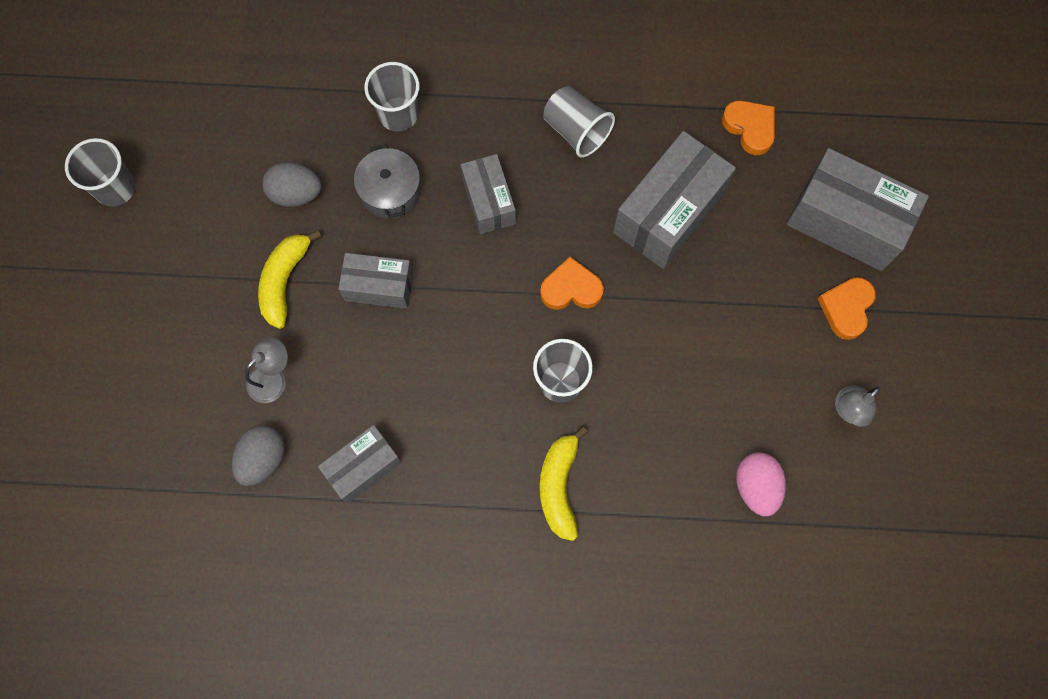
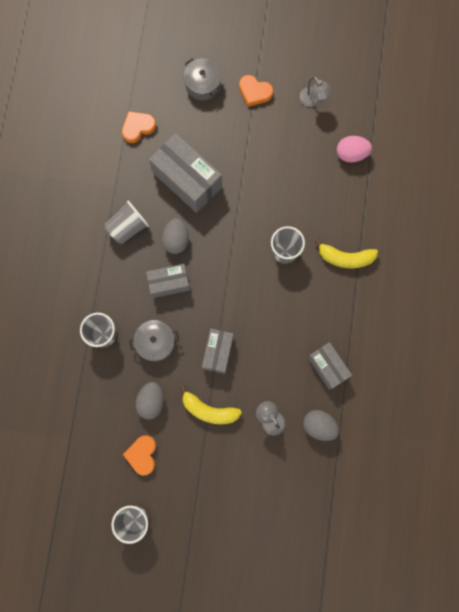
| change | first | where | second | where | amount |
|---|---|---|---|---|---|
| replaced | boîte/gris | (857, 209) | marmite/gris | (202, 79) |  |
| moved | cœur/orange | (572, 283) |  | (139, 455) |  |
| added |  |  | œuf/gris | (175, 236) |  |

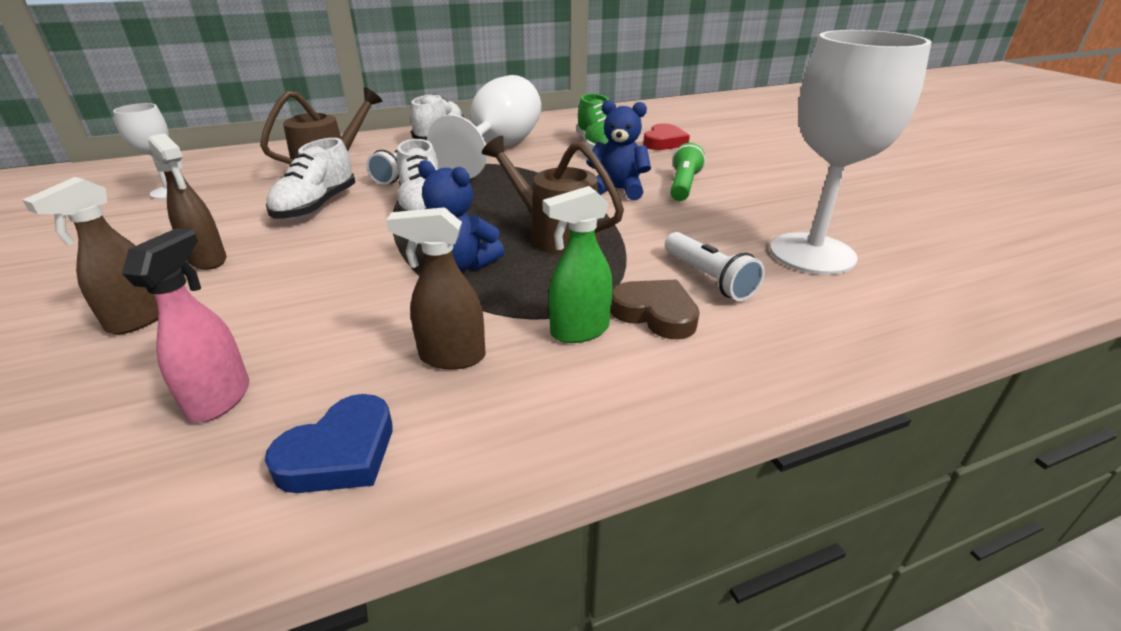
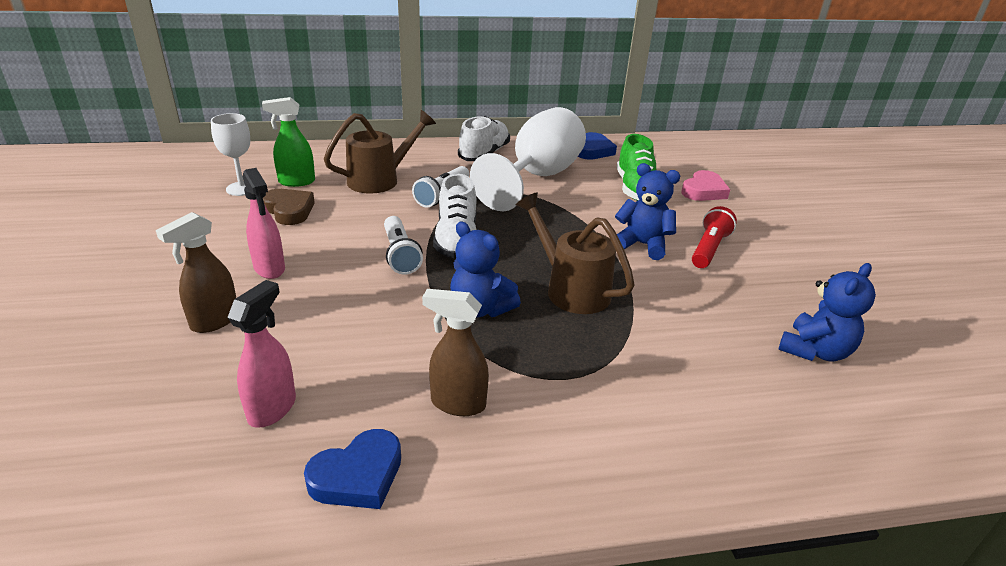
| change | first | where | second | where | amount |
|---|---|---|---|---|---|
| replaced | verre à pied/blanc | (851, 152) | ours en peluche/bleu | (827, 312) |  |
| recoloured | cœur/rouge | (666, 137) | cœur/rose | (705, 185) |  |
| recoloured | vaporisateur/marron | (187, 201) | vaporisateur/rose | (264, 223) |  |
| removed | chaussure/blanc | (310, 179) |  |  |  |
| recoloured | lampe de poche/vert | (688, 172) | lampe de poche/rouge | (714, 237) |  |
| moved | vaporisateur/vert | (578, 264) |  | (288, 142) |  |
| moved | lampe de poche/blanc | (715, 266) |  | (403, 245) |  |
| moved | cœur/marron | (655, 309) |  | (289, 207) |  |
| added |  |  | cœur/bleu | (597, 146) |  |

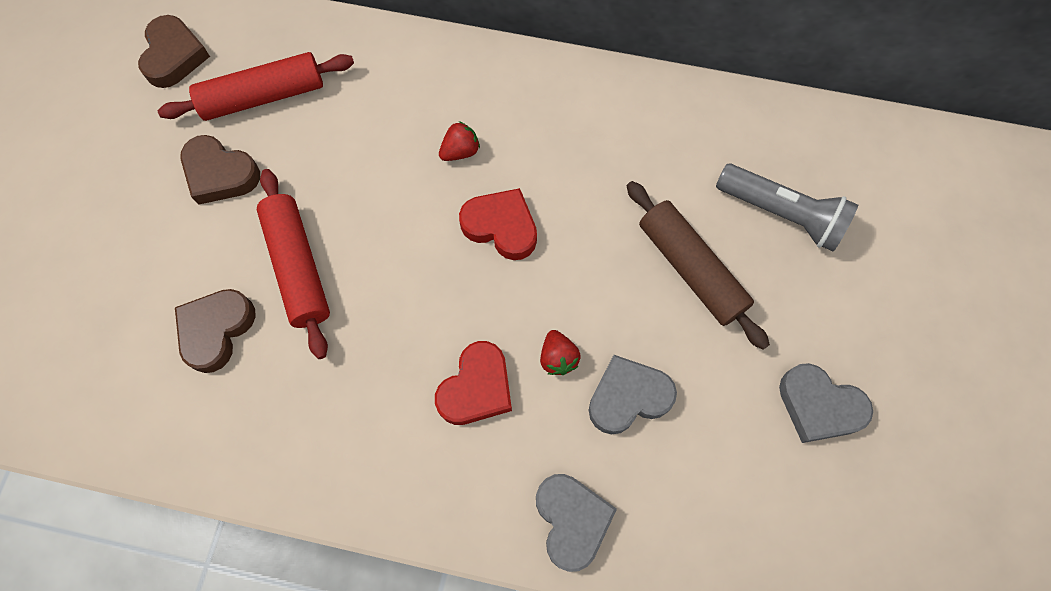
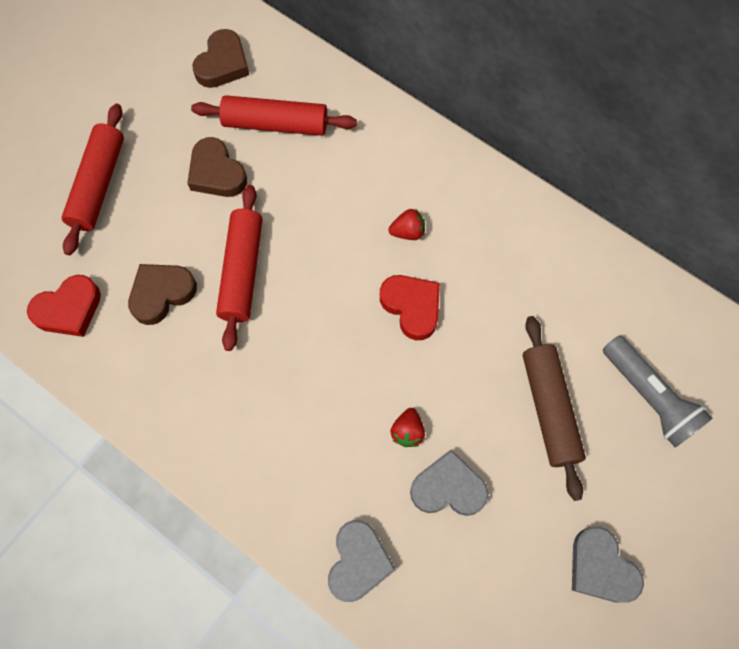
| change | first | where | second | where | amount |
|---|---|---|---|---|---|
| moved | cœur/rouge | (473, 383) |  | (64, 306) |  |
| added |  |  | rouleau à pâtisserie/rouge | (93, 179) |  |

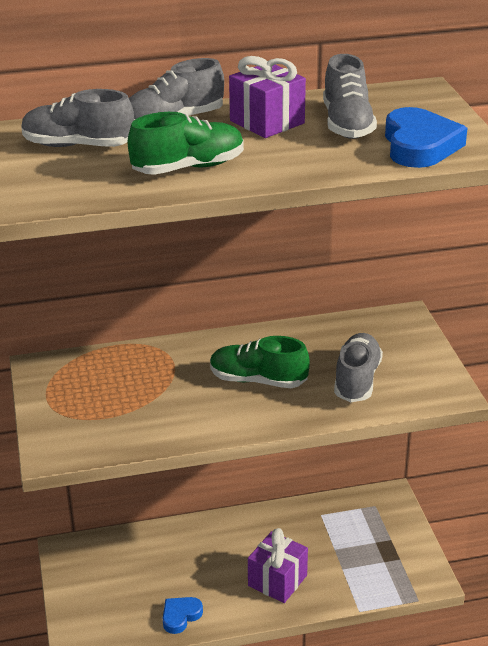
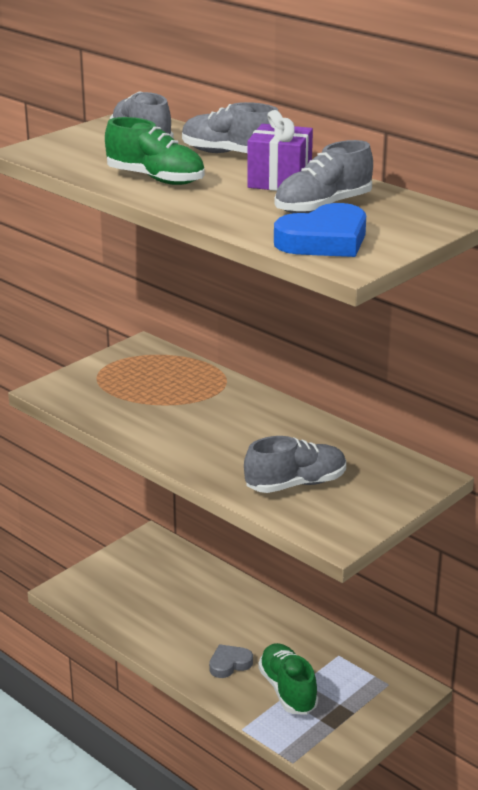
| change | first | where | second | where | amount |
|---|---|---|---|---|---|
| moved | chaussure/vert | (260, 362) |  | (288, 679) |  |
| replaced | cadeau/violet | (278, 565) | cœur/gris | (231, 661) |  |
| removed | cœur/bleu | (183, 615) |  |  |  |

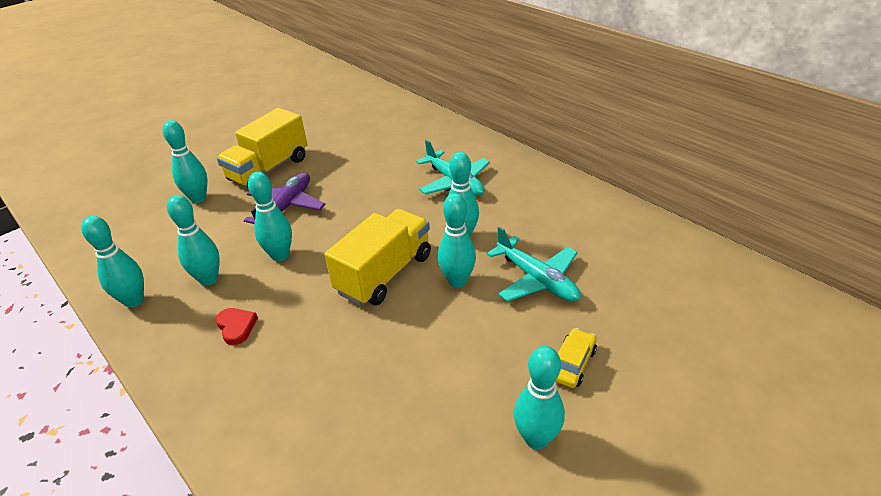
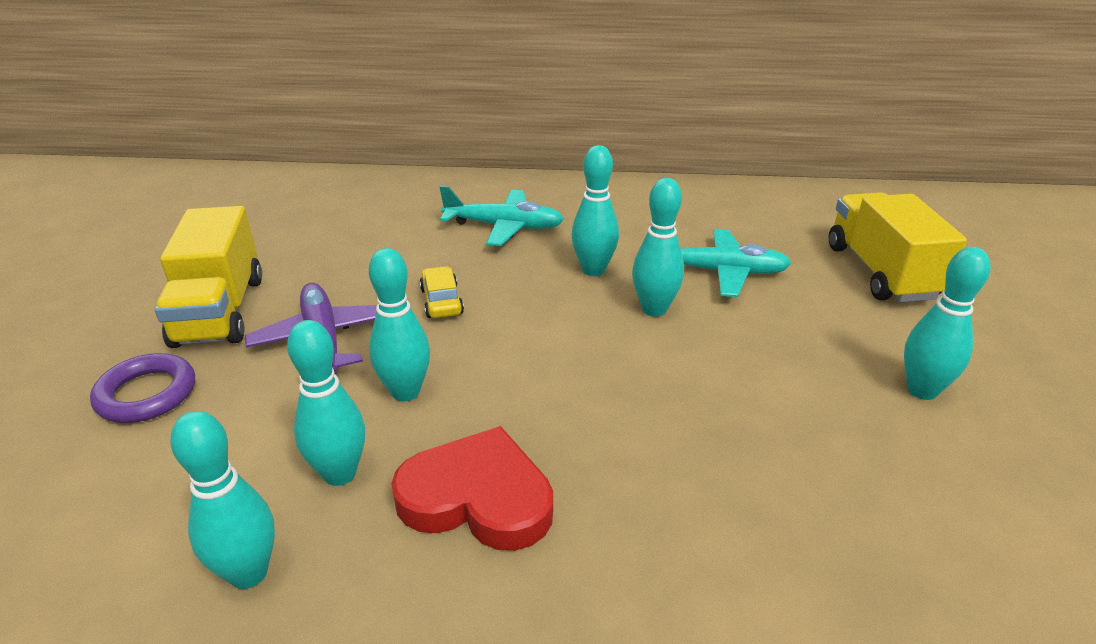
| change | first | where | second | where | amount |
|---|---|---|---|---|---|
| replaced | quille/turquoise | (185, 161) | anneau/violet | (142, 388) |  |
| moved | camion/jaune | (377, 257) |  | (898, 247) |  |
| resized | cœur/rouge | (237, 326) |  | (472, 488) | x2.03 |
| moved | voiture/jaune | (576, 358) |  | (442, 292) |  |

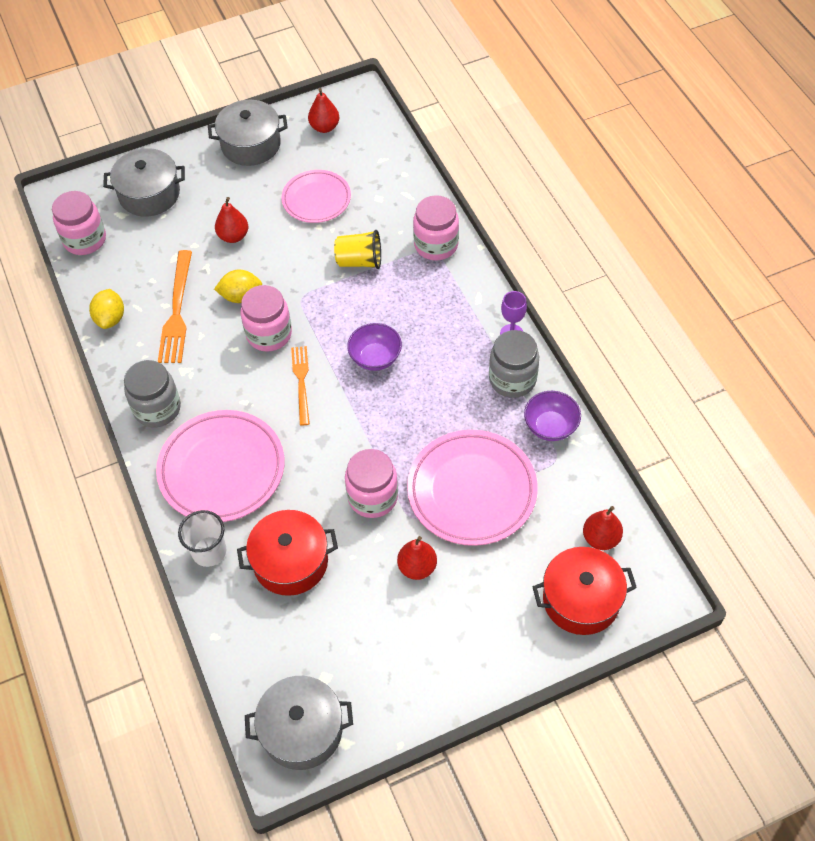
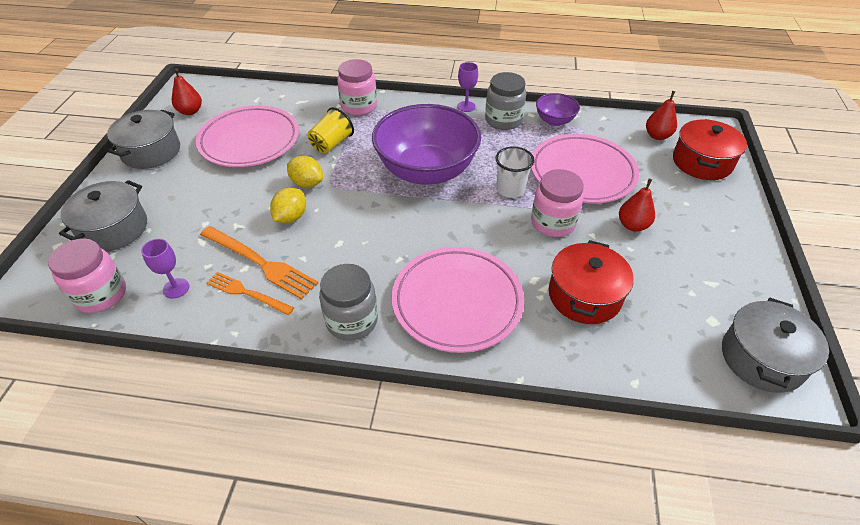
| change | first | where | second | where | amount |
|---|---|---|---|---|---|
| resized | assiette/rose | (316, 196) |  | (247, 136) | x1.59 |
| removed | poire/rouge | (231, 220) |  |  |  |
| removed | bocal/rose | (266, 318) |  |  |  |
| moved | citron/jaune | (106, 309) |  | (305, 172) |  |
| resized | bol/violet | (374, 347) |  | (426, 144) | x2.20 |
| moved | fourchette/orange | (300, 385) |  | (250, 293) |  |
| moved | gobelet/blanc | (202, 538) |  | (514, 172) |  |
| added |  |  | verre à pied/violet | (165, 269) |  |

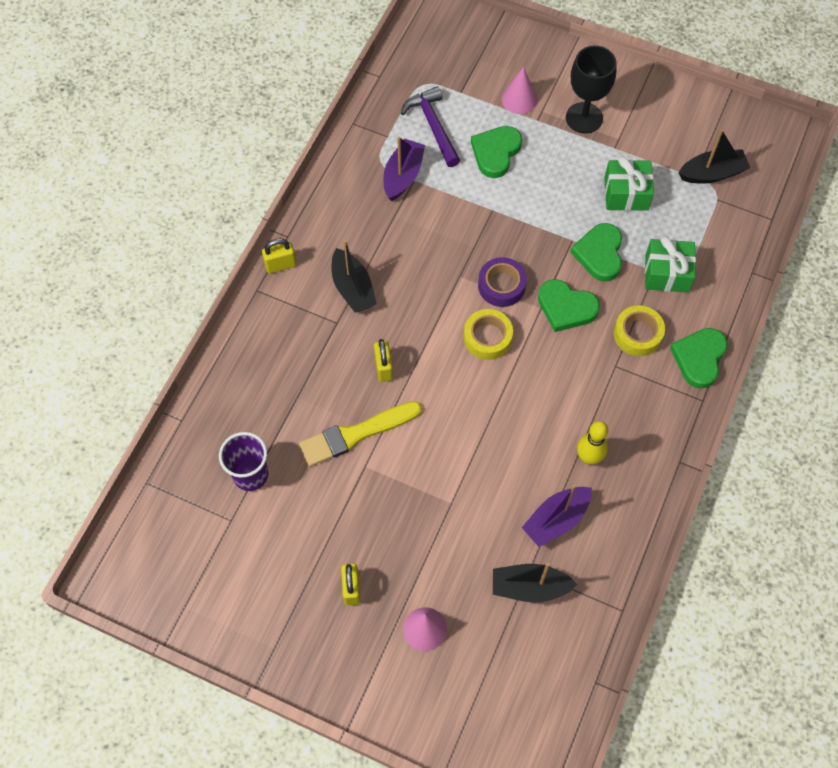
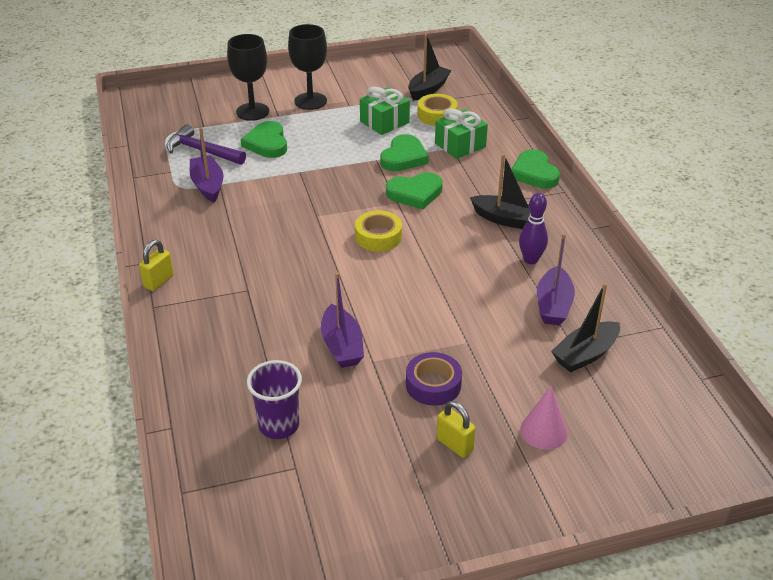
| change | first | where | second | where | amount |
|---|---|---|---|---|---|
| replaced | cône/rose | (519, 90) | verre à pied/noir | (248, 77) |  |
| turned | cœur/vert | (596, 252) |  | (404, 152) | 120 degrees counterclockwise |
| moved | bateau/noir | (354, 276) |  | (500, 191) |  |
| moved | ruban adhésif/violet | (502, 282) |  | (434, 379) |  |
| moved | ruban adhésif/jaune | (639, 330) |  | (437, 110) |  |
| removed | cadenas/jaune | (383, 360) |  |  |  |
| replaced | pinceau/jaune | (360, 434) | bateau/violet | (342, 320) |  |
| recoloured | quille/jaune | (592, 443) | quille/violet | (533, 228) |  |

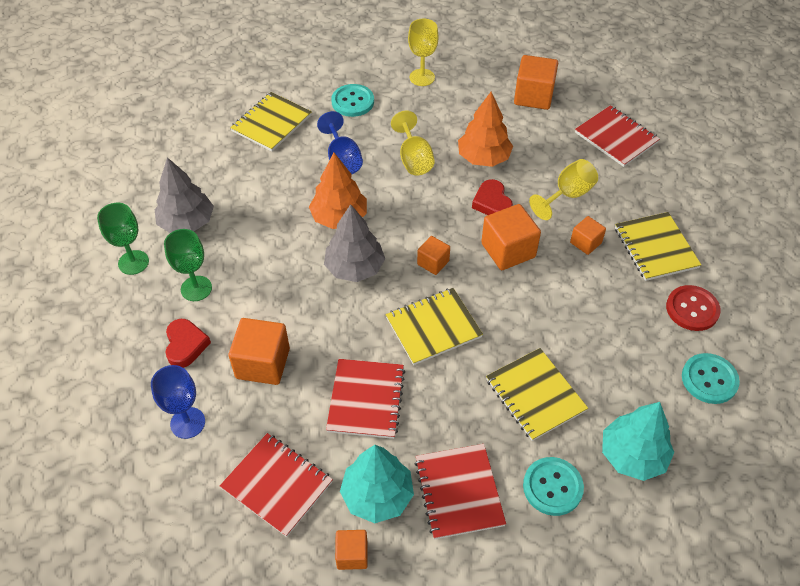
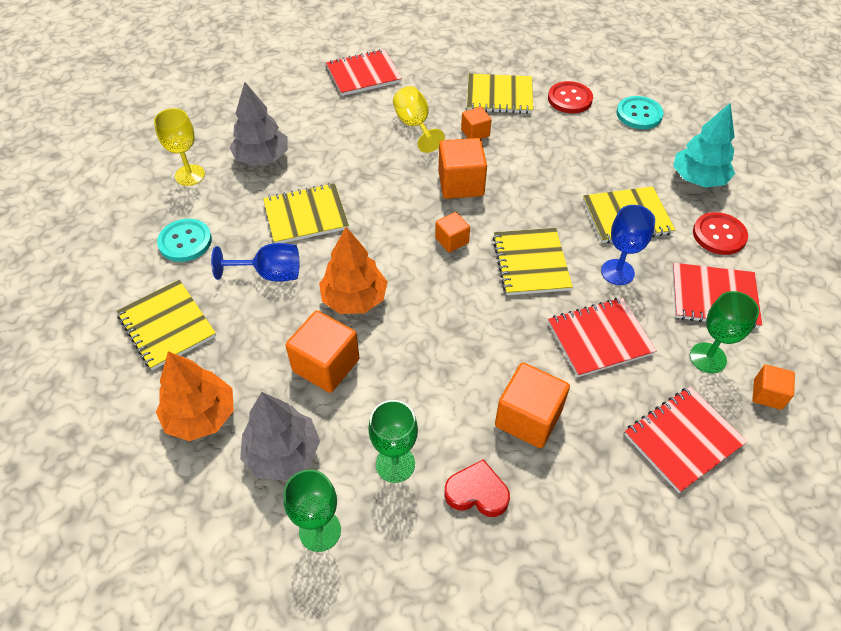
| change | first | where | second | where | amount |
|---|---|---|---|---|---|
| moved | cube/orange | (536, 82) |  | (322, 352) |  |
| moved | arbre/orange | (485, 129) |  | (195, 396) |  |
| replaced | verre à pied/jaune | (413, 142) | carnet/jaune | (306, 213) |  |
| removed | cœur/rouge | (492, 197) |  |  |  |
| moved | arbre/gris | (354, 243) |  | (258, 124) |  |
| turned | carnet/rouge | (365, 399) |  | (602, 337) | 45 degrees counterclockwise |
| moved | verre à pied/bleu | (178, 402) |  | (628, 245) |  |
| replaced | arbre/turquoise | (377, 484) | verre à pied/vert | (724, 332) |  |
| recoloured | bouton/turquoise | (553, 486) | bouton/rouge | (720, 233) |  |

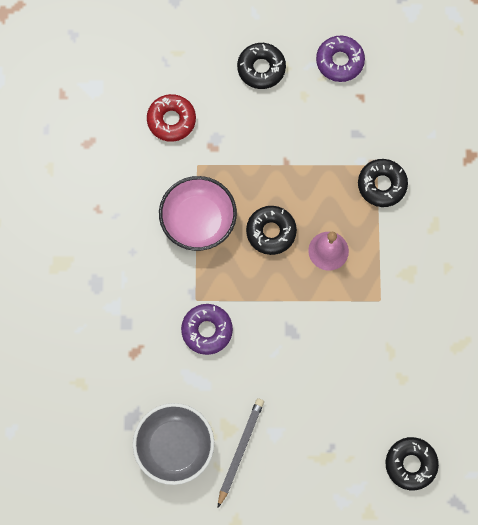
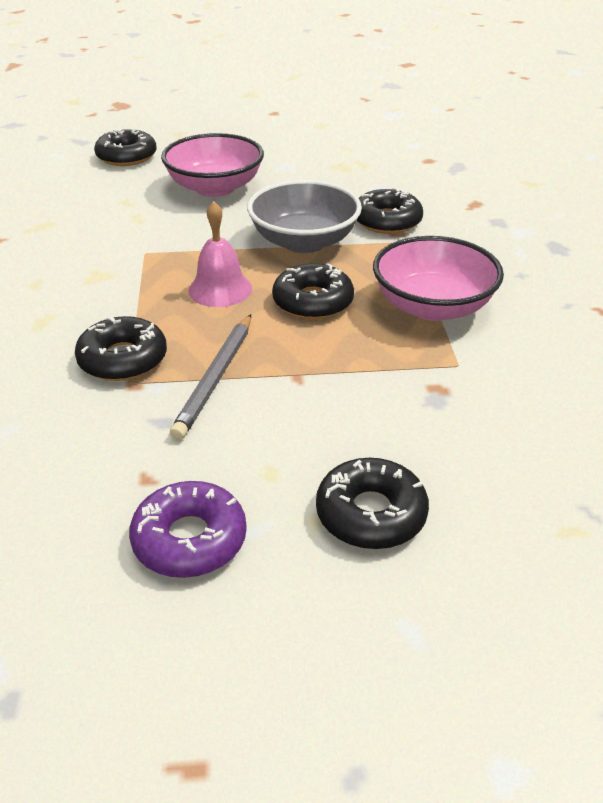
| change | first | where | second | where | amount |
|---|---|---|---|---|---|
| removed | beignet/rouge | (171, 118) |  |  |  |
| recoloured | beignet/violet | (207, 329) | beignet/noir | (390, 211) |  |
| moved | crayon/gris | (241, 453) |  | (210, 377) |  |
| moved | bol/gris | (173, 444) |  | (304, 216) |  |
| added |  |  | bol/rose | (212, 165) |  |

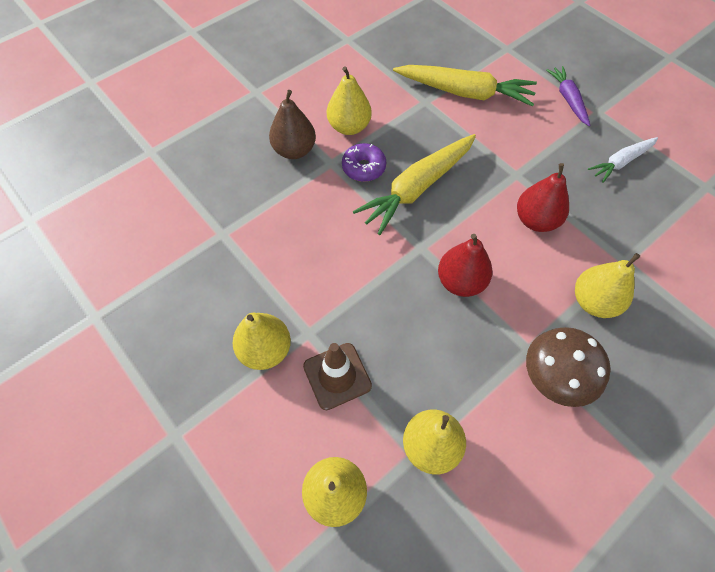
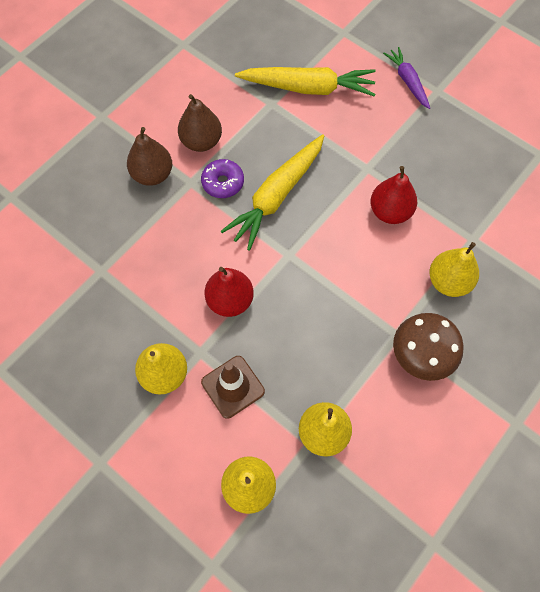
| change | first | where | second | where | amount |
|---|---|---|---|---|---|
| recoloured | poire/jaune | (349, 100) | poire/marron | (200, 123) |  |
| removed | carotte/blanc | (623, 160) |  |  |  |
| moved | poire/rouge | (465, 265) |  | (229, 292) |  |

